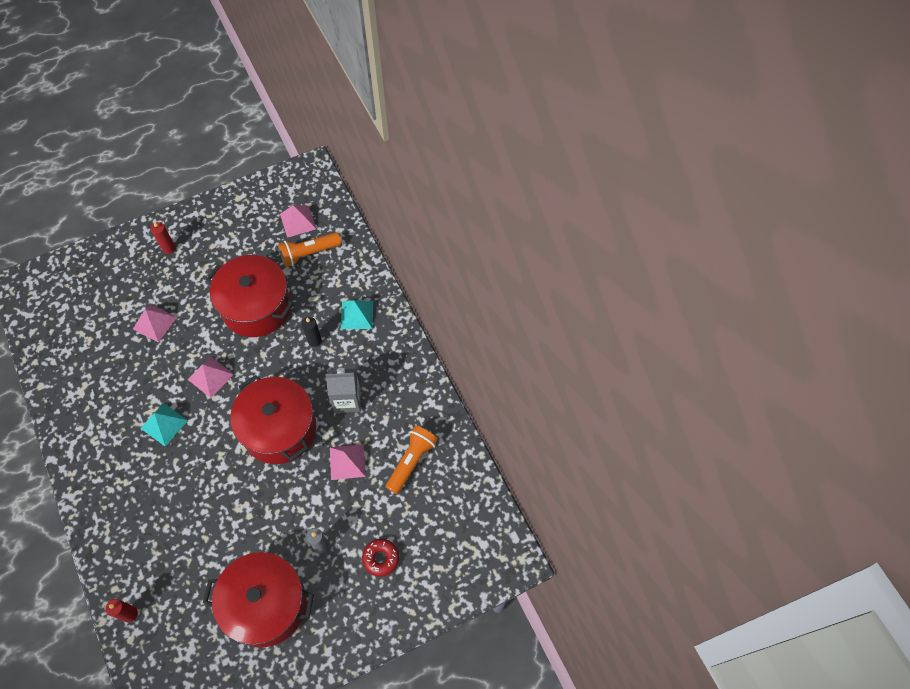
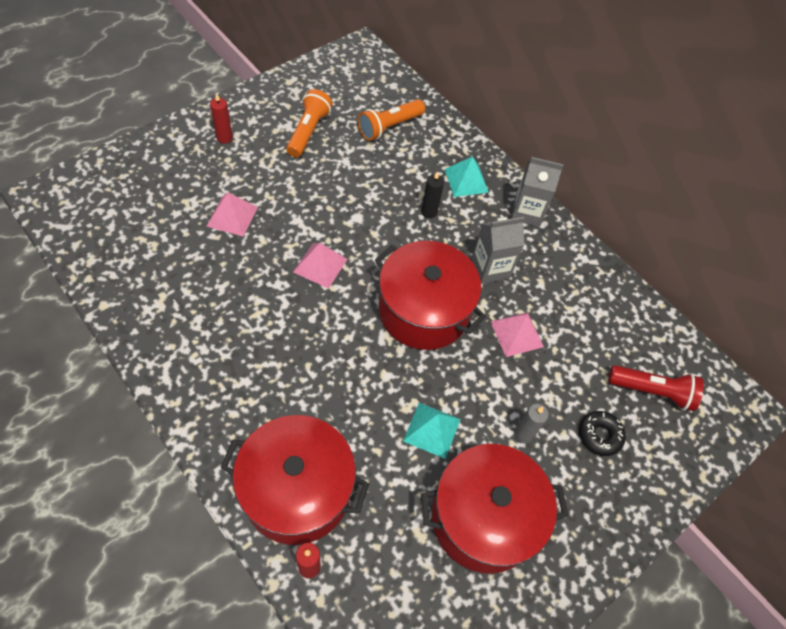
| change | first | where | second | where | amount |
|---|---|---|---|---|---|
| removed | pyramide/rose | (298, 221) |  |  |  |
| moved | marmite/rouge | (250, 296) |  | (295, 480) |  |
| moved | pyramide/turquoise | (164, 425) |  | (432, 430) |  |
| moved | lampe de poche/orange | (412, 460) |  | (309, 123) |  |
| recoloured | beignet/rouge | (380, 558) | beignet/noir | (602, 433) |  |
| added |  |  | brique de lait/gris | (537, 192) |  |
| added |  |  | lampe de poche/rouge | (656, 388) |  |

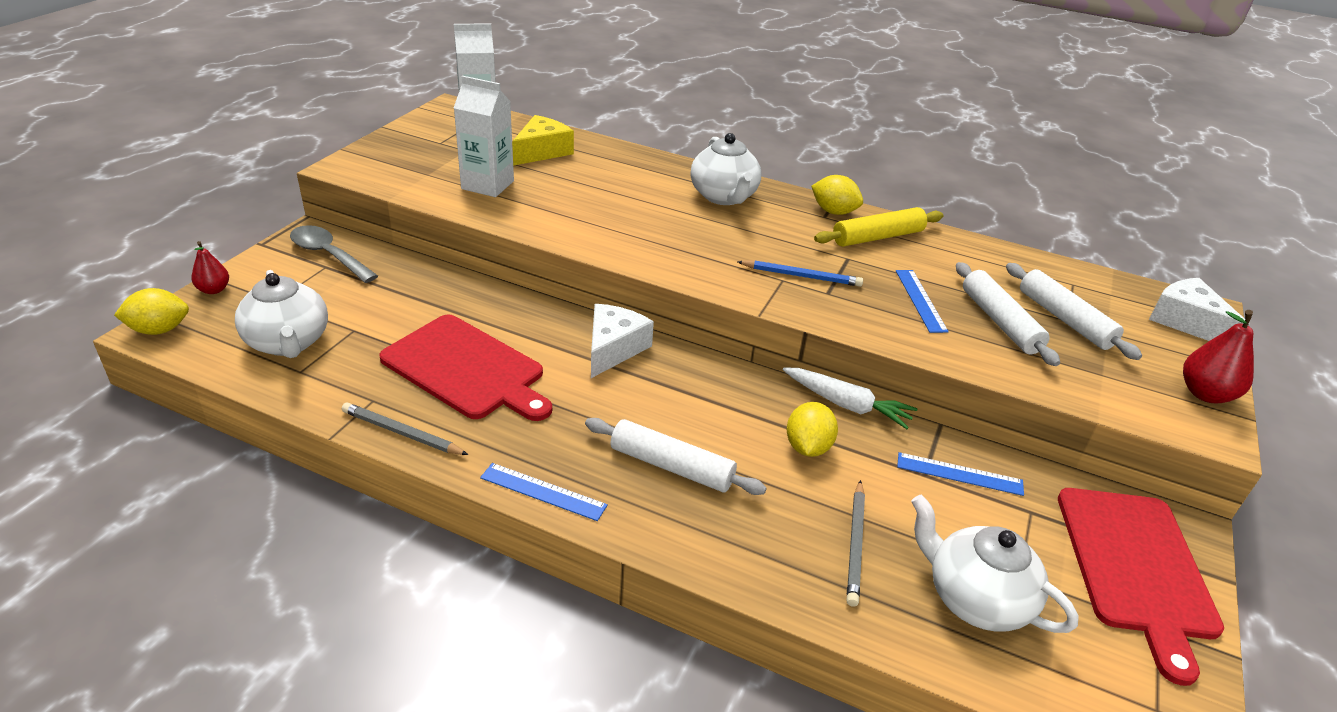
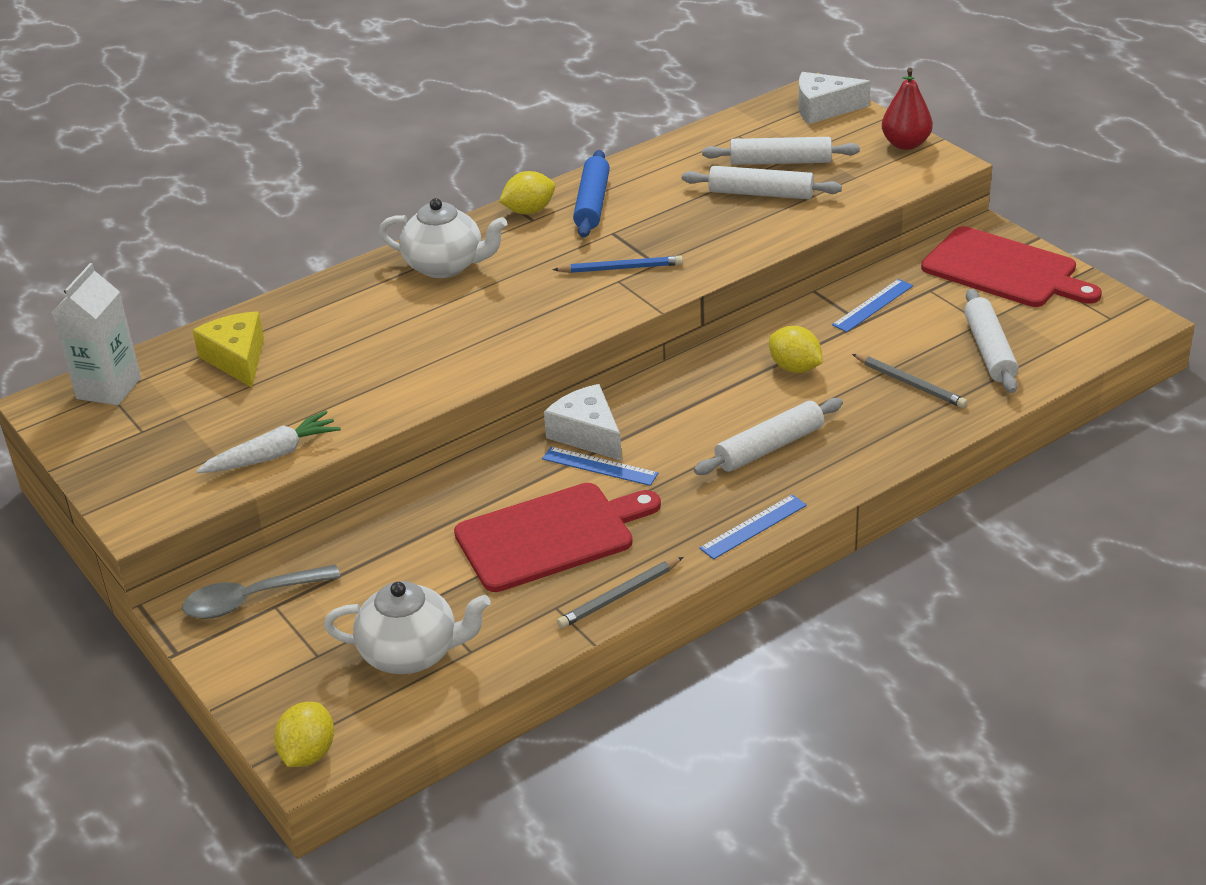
| change | first | where | second | where | amount |
|---|---|---|---|---|---|
| removed | brique de lait/blanc | (484, 136) |  |  |  |
| recoloured | rouleau à pâtisserie/jaune | (878, 227) | rouleau à pâtisserie/bleu | (591, 194) |  |
| removed | poire/rouge | (210, 267) |  |  |  |
| turned | crayon/bleu | (800, 273) |  | (618, 264) | 45 degrees clockwise |
| moved | règle/bleu | (922, 301) |  | (600, 466) |  |
| moved | carotte/blanc | (850, 398) |  | (268, 442) |  |
| replaced | théière/blanc | (995, 563) | rouleau à pâtisserie/blanc | (991, 341) |  |

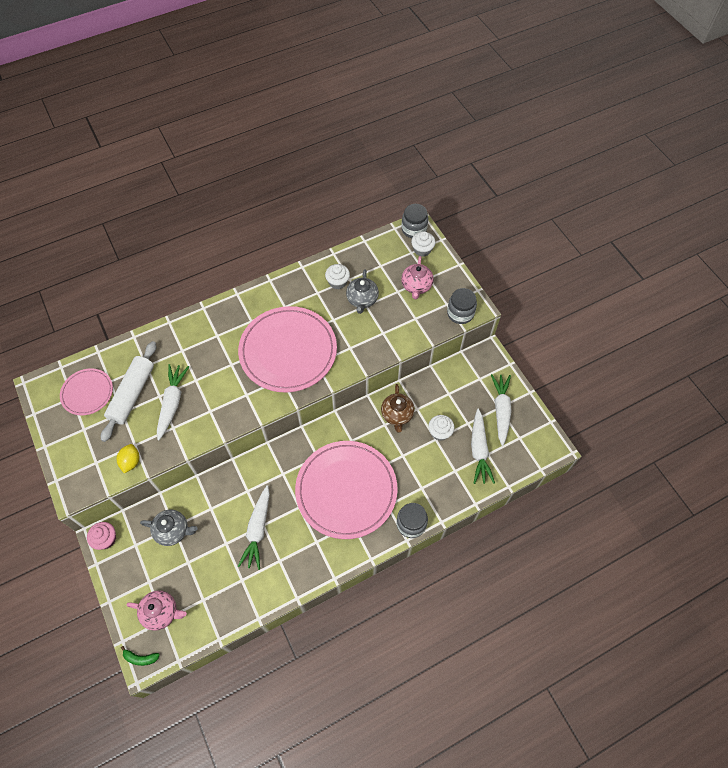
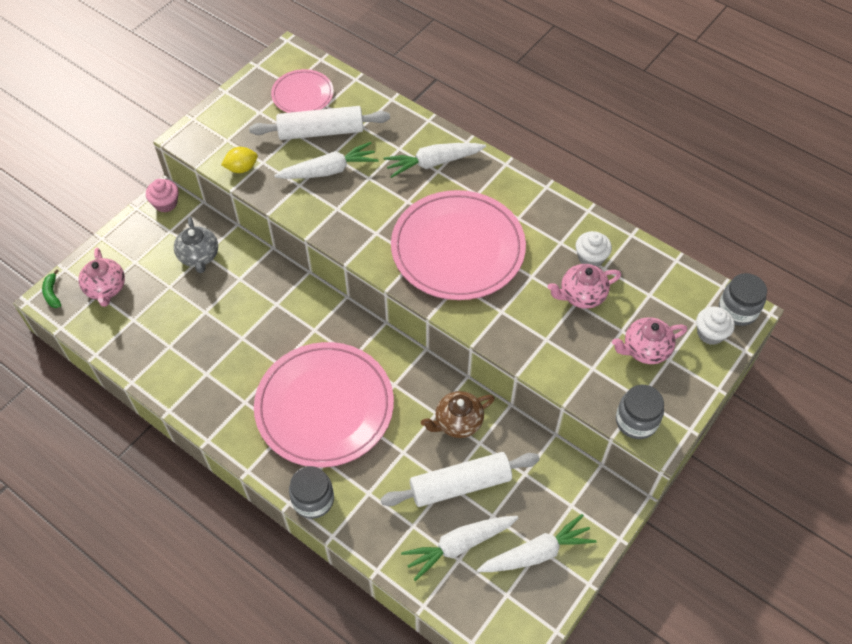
| change | first | where | second | where | amount |
|---|---|---|---|---|---|
| recoloured | théière/gris | (362, 291) | théière/rose | (584, 286) |  |
| replaced | muffin/blanc | (441, 428) | rouleau à pâtisserie/blanc | (460, 479) |  |
| moved | carotte/blanc | (254, 527) |  | (435, 160) |  |

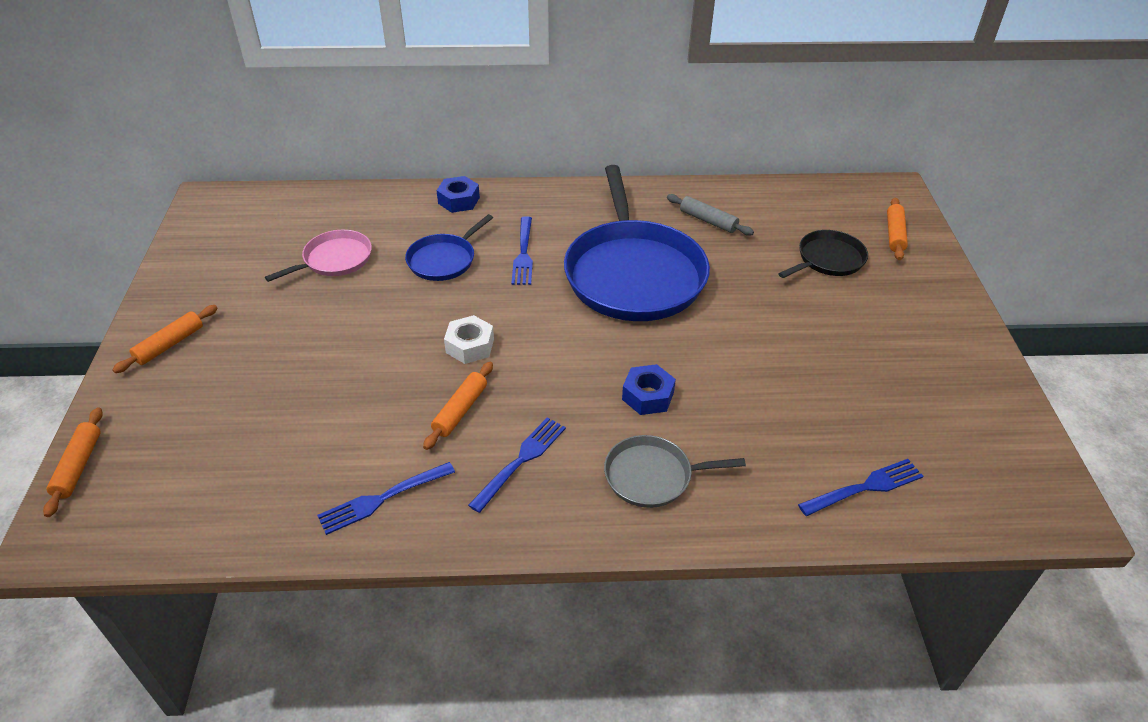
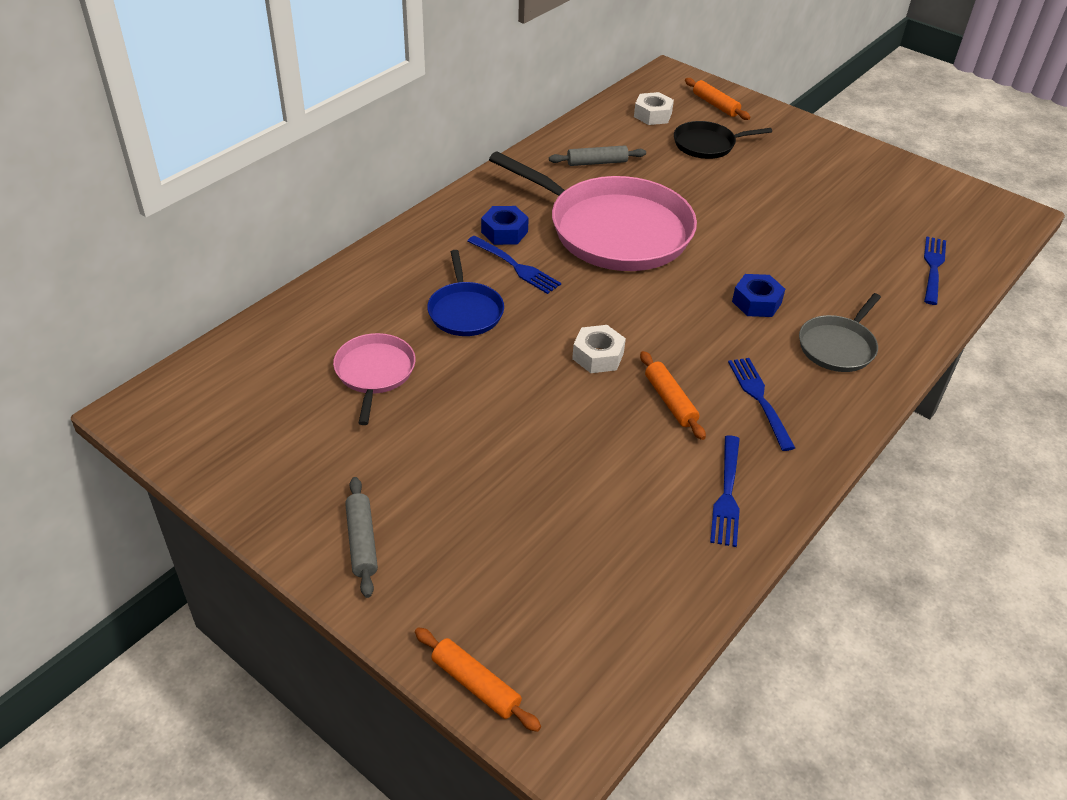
| change | first | where | second | where | amount |
|---|---|---|---|---|---|
| recoloured | poêle/bleu | (637, 243) | poêle/rose | (593, 211) |  |
| moved | écrou/bleu | (458, 194) |  | (505, 225) |  |
| turned | poêle/noir | (823, 254) |  | (723, 140) | 105 degrees counterclockwise |
| recoloured | rouleau à pâtisserie/orange | (164, 339) | rouleau à pâtisserie/gris | (361, 537) |  |
| added |  |  | écrou/blanc | (654, 108) |  |

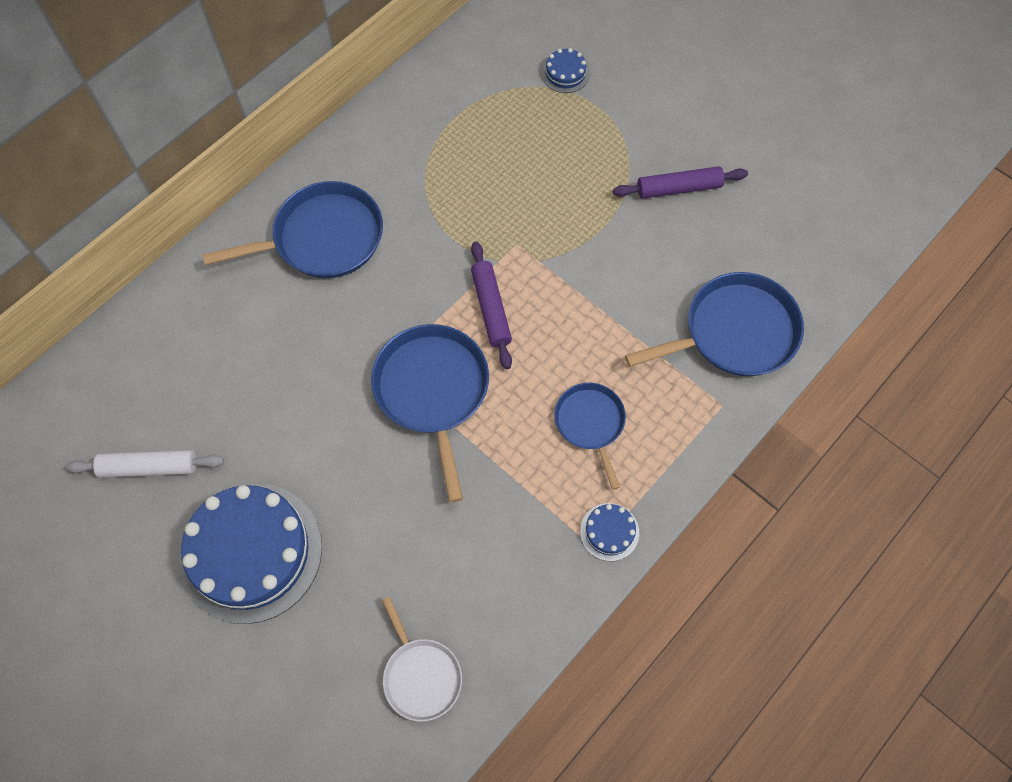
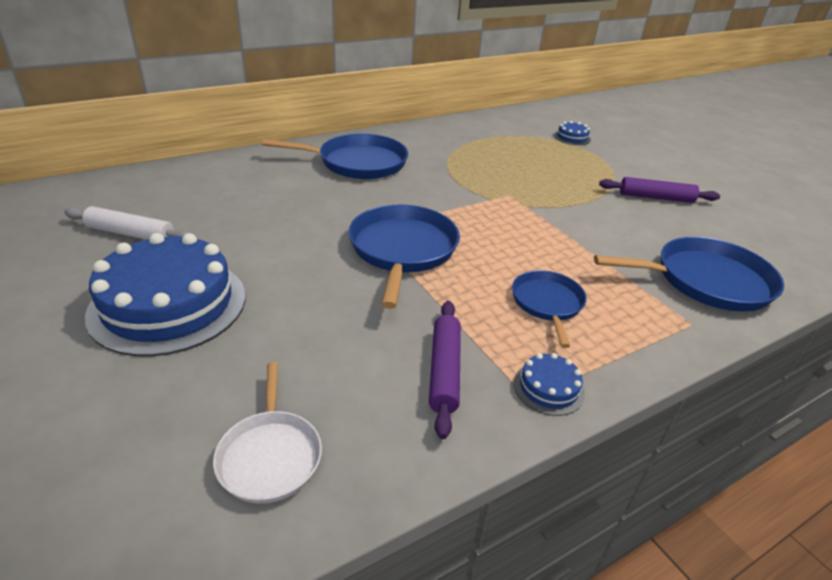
| change | first | where | second | where | amount |
|---|---|---|---|---|---|
| moved | rouleau à pâtisserie/violet | (491, 305) |  | (445, 370) |  |

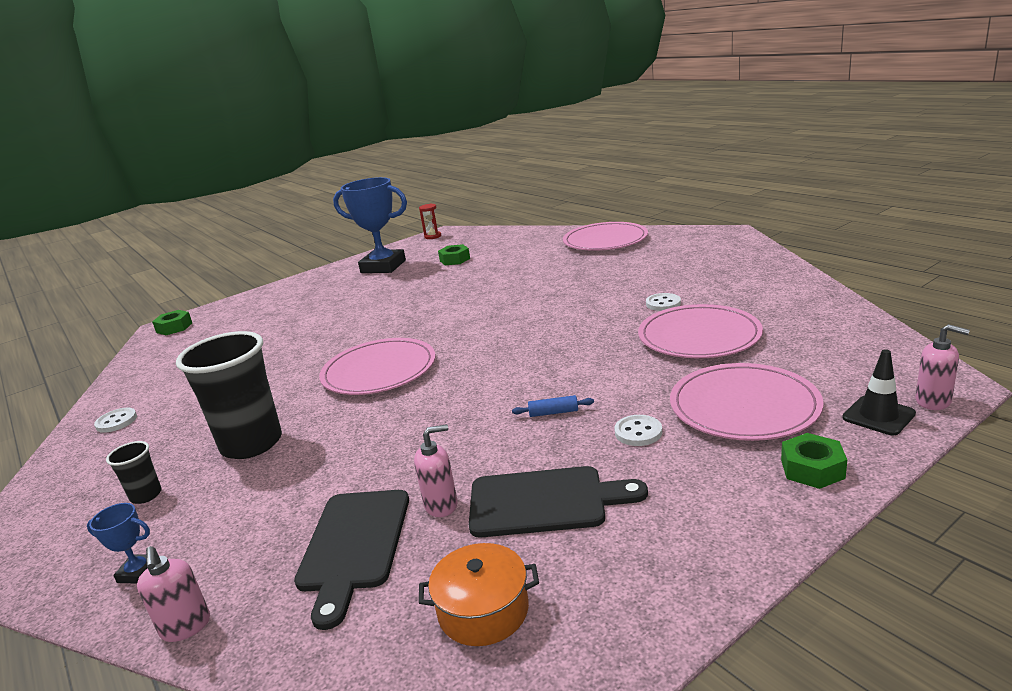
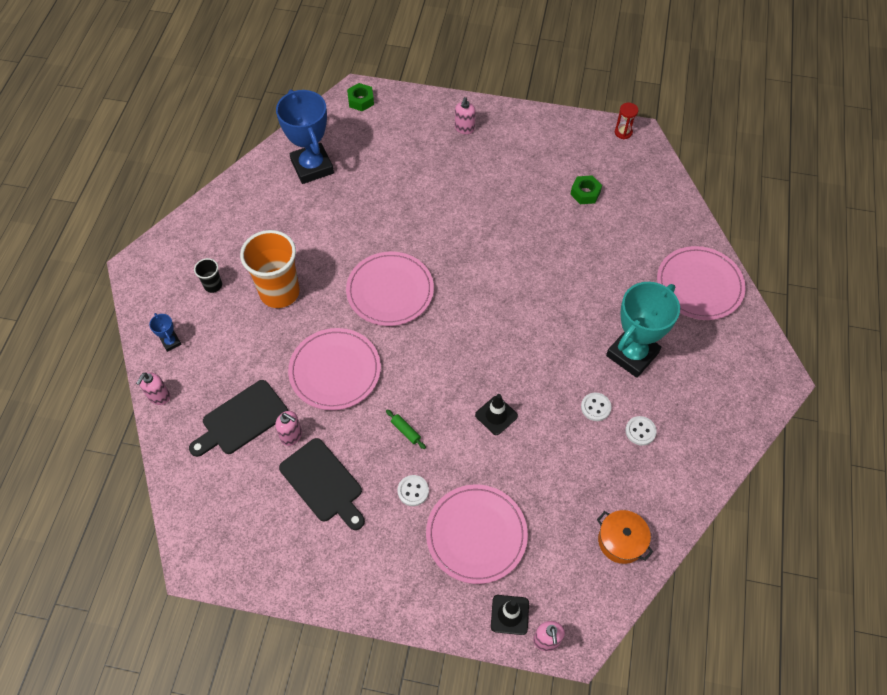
| change | first | where | second | where | amount |
|---|---|---|---|---|---|
| moved | trophée/bleu | (370, 225) |  | (305, 137) |  |
| moved | assiette/rose | (700, 331) |  | (334, 369) |  |
| recoloured | gobelet/noir | (229, 395) | gobelet/orange | (270, 269) |  |
| recoloured | rouleau à pâtisserie/bleu | (553, 406) | rouleau à pâtisserie/vert | (406, 429) |  |
| moved | bouton/blanc | (115, 420) |  | (641, 431) |  |
| removed | écrou/vert | (814, 461) |  |  |  |
| moved | marmite/orange | (479, 594) |  | (625, 537) |  |
| added |  |  | distributeur de savon/rose | (465, 115) |  |
| added |  |  | trophée/turquoise | (643, 330) |  |
| added |  |  | cône de chantier/noir | (496, 414) |  |

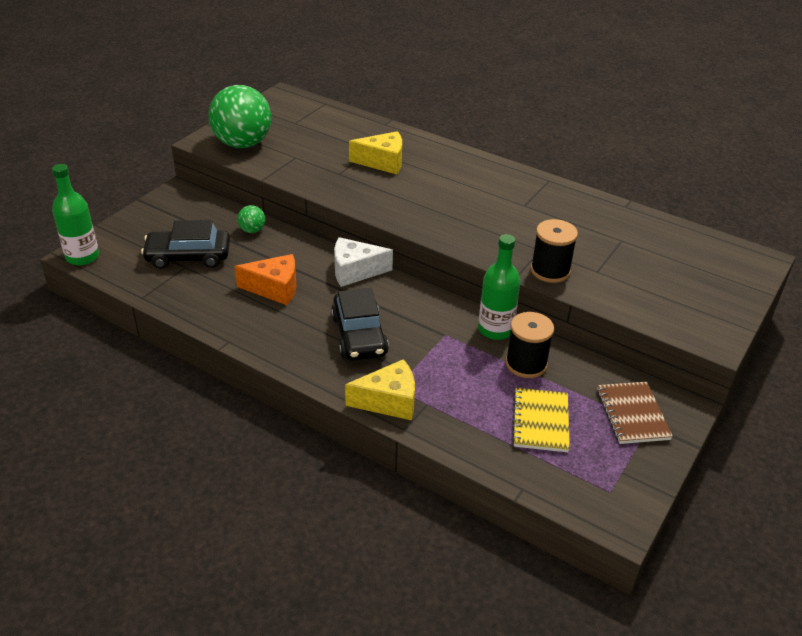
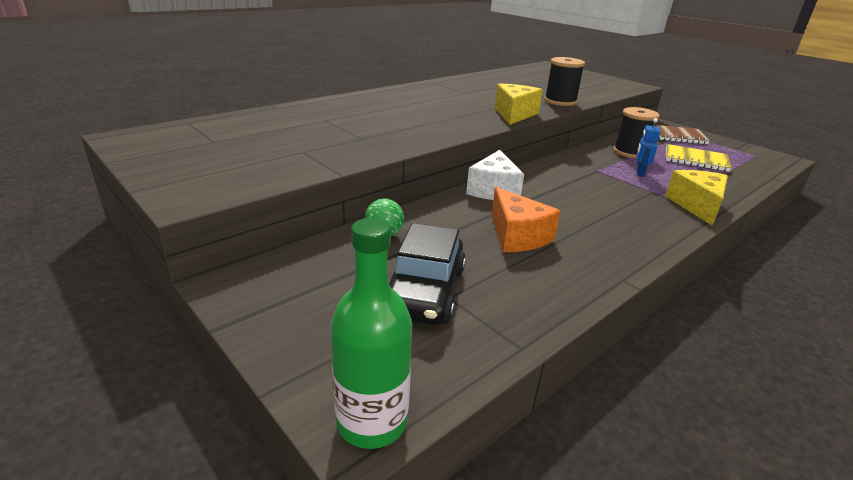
| change | first | where | second | where | amount |
|---|---|---|---|---|---|
| removed | balle/vert | (239, 116) |  |  |  |
| moved | fromage/jaune | (375, 152) |  | (519, 104) |  |
| removed | bouteille/vert | (499, 287) |  |  |  |
| turned | fromage/orange | (265, 279) |  | (526, 219) | 135 degrees clockwise |
| removed | voiture/noir | (360, 324) |  |  |  |
| added |  |  | robot/bleu | (648, 147) |  |

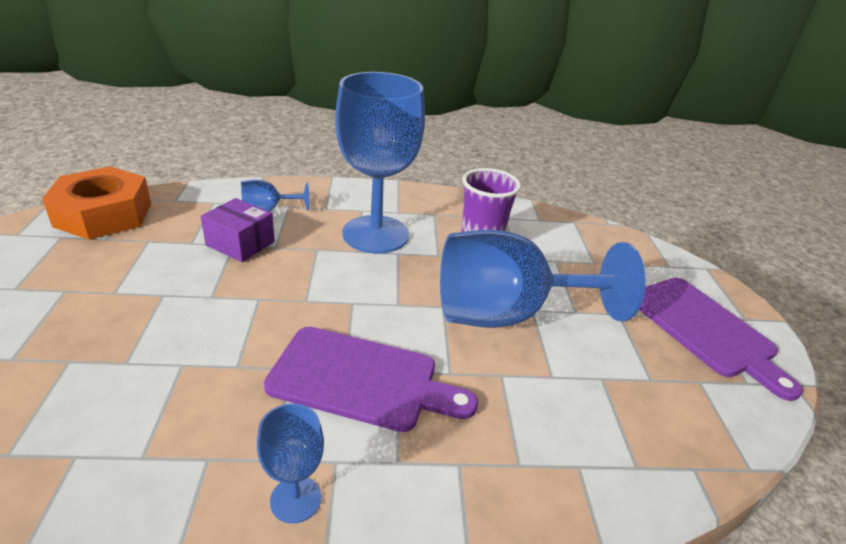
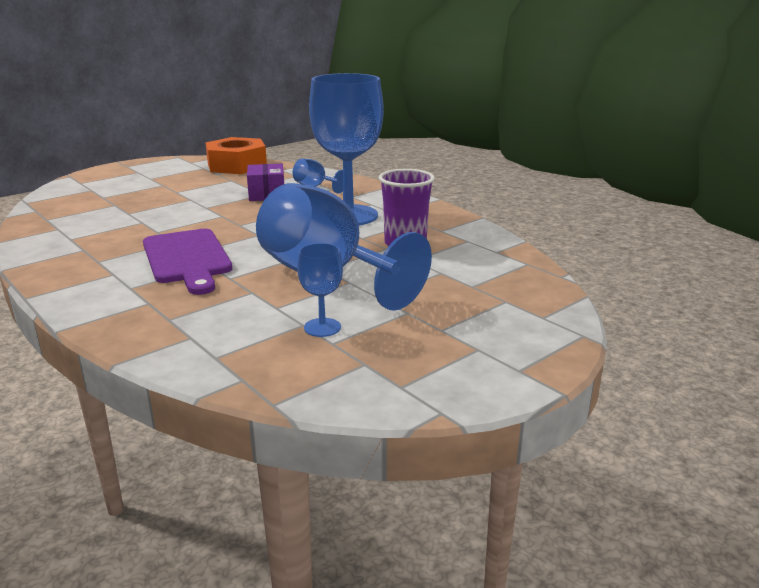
| change | first | where | second | where | amount |
|---|---|---|---|---|---|
| removed | planche à découper/violet | (721, 339) |  |  |  |
| moved | verre à pied/bleu | (290, 463) |  | (320, 290) |  |

